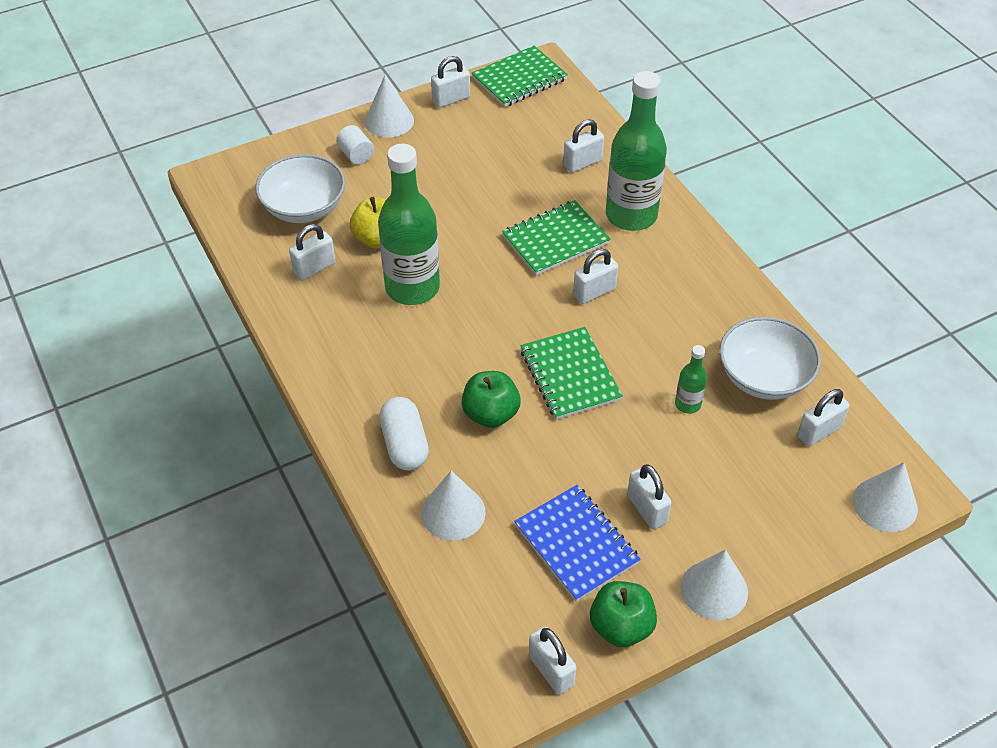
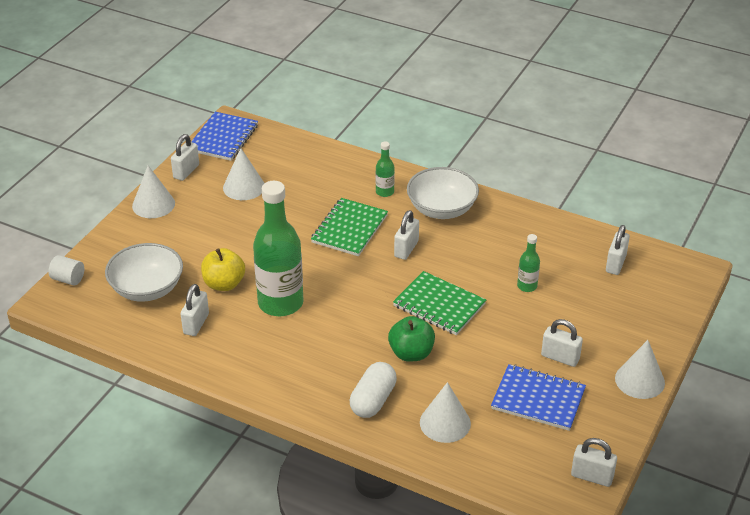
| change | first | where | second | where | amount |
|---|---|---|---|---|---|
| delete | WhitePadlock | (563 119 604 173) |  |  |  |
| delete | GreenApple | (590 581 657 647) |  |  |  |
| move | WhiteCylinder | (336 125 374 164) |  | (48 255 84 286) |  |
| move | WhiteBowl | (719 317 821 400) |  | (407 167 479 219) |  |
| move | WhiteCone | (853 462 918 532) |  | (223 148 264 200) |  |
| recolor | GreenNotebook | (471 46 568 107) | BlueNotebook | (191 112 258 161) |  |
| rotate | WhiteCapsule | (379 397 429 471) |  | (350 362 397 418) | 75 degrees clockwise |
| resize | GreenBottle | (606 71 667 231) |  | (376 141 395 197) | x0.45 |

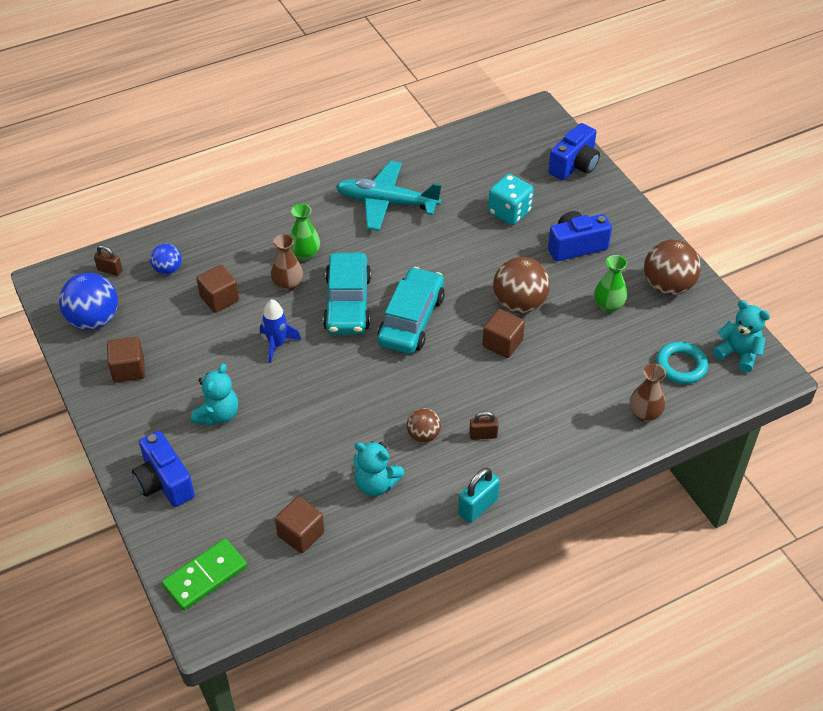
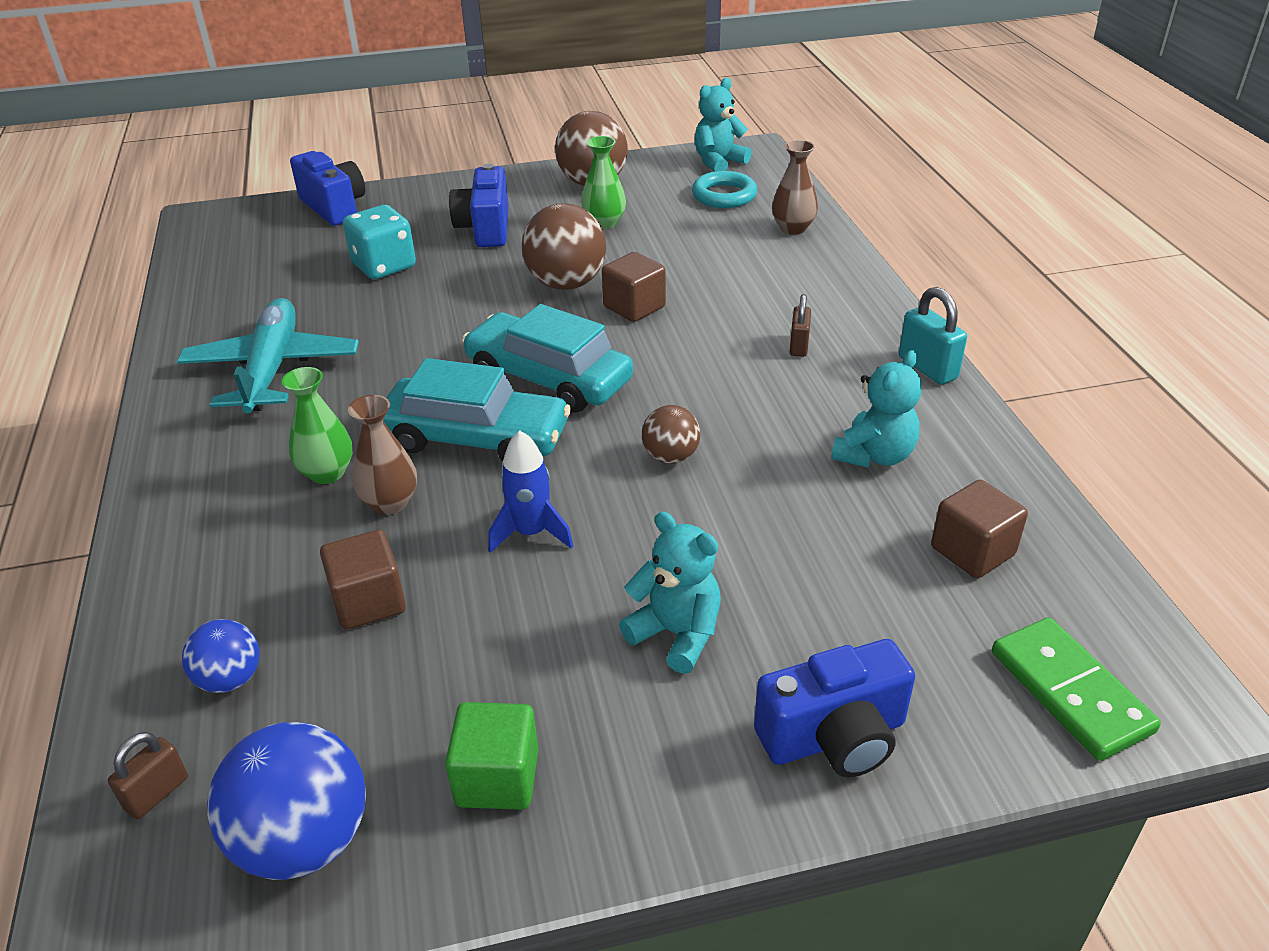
| change | first | where | second | where | amount |
|---|---|---|---|---|---|
| move | BrownBall | (407 408 441 442) |  | (642 405 700 464) |  |
| recolor | BrownCube | (107 337 145 383) | GreenCube | (445 702 539 810) |  |
| rotate | TurquoisePlane | (336 161 441 231) |  | (177 298 359 413) | 150 degrees clockwise |

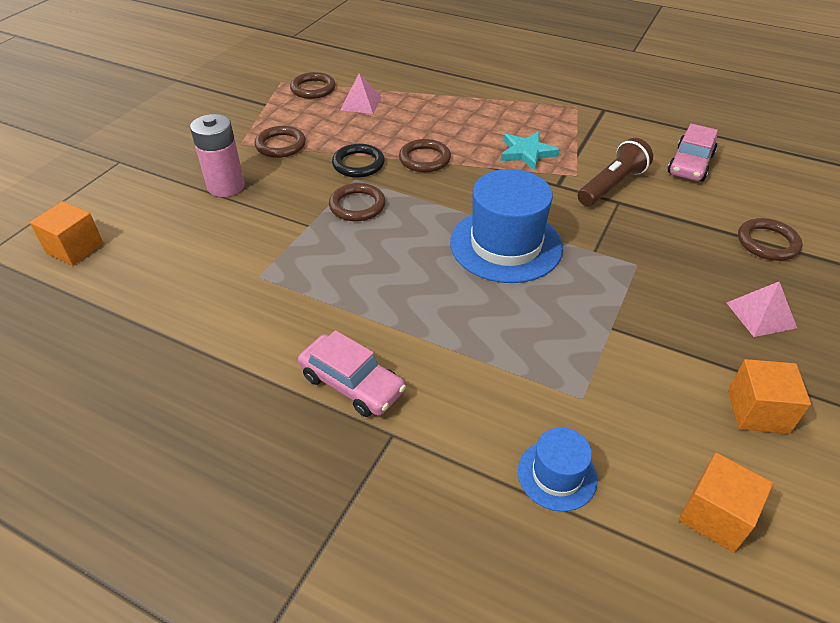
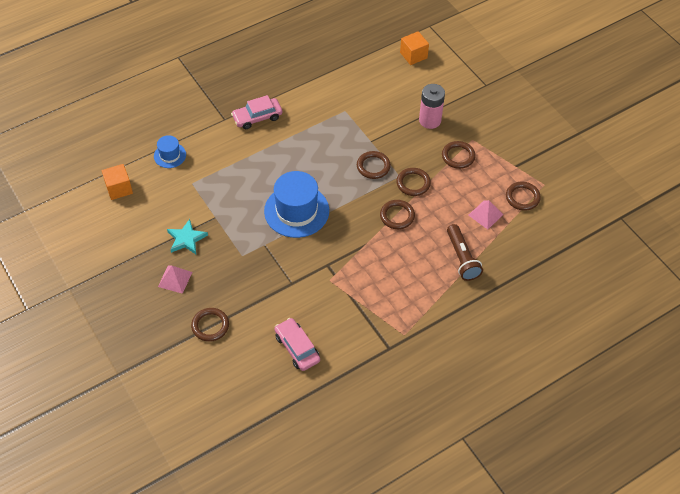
| change | first | where | second | where | amount |
|---|---|---|---|---|---|
| delete | OrangeCube | (728 359 811 434) |  |  |  |
| move | TurquoiseStar | (500 131 560 170) |  | (167 219 208 254) |  |
| move | BrownFlashlight | (578 138 653 206) |  | (447 224 483 281) |  |
| recolor | BlackRing | (332 144 385 178) | BrownRing | (396 168 431 196) |  |

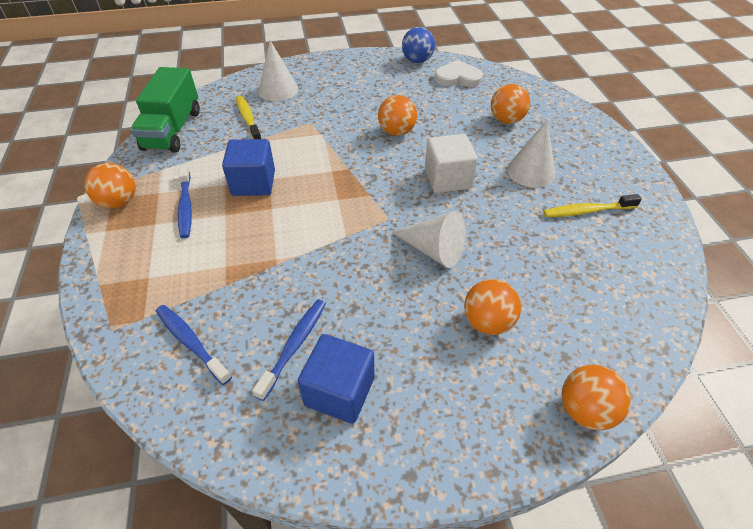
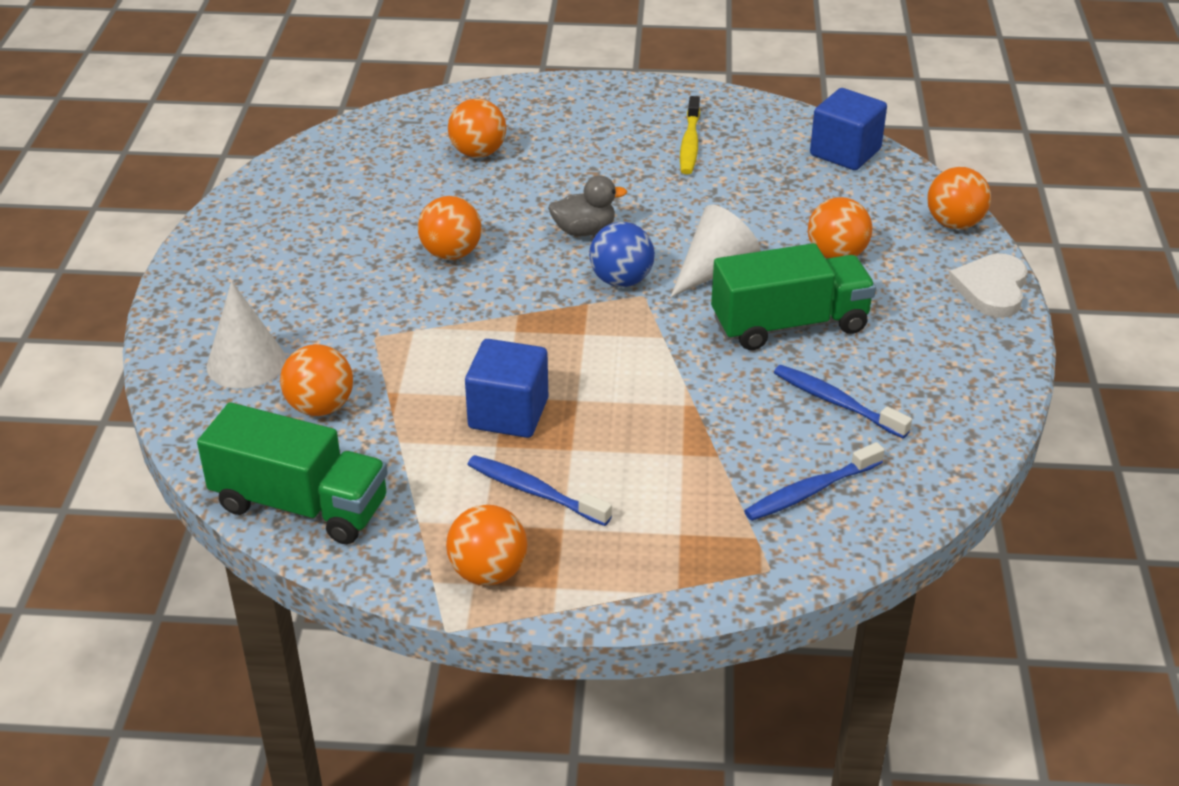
| change | first | where | second | where | amount |
|---|---|---|---|---|---|
| delete | WhiteCone | (507 119 555 188) |  |  |  |
| insert |  |  | GreenTruck | (711 243 876 350) |  |
| move | BlueCube | (298 334 374 424) |  | (810 88 887 170) |  |
| move | BlueBall | (402 27 435 63) |  | (589 222 655 287) |  |
| move | WhiteHeart | (434 60 483 87) |  | (948 253 1028 318) |  |
| replace | YellowToothbrush | (236 95 262 139) | OrangeBall | (280 344 353 416) |  |
| replace | WhiteCube | (425 134 478 193) | GreyDuck | (548 175 627 236) |  |
| rotate | BlueToothbrush | (178 165 192 238) |  | (467 455 612 526) | 150 degrees counterclockwise |

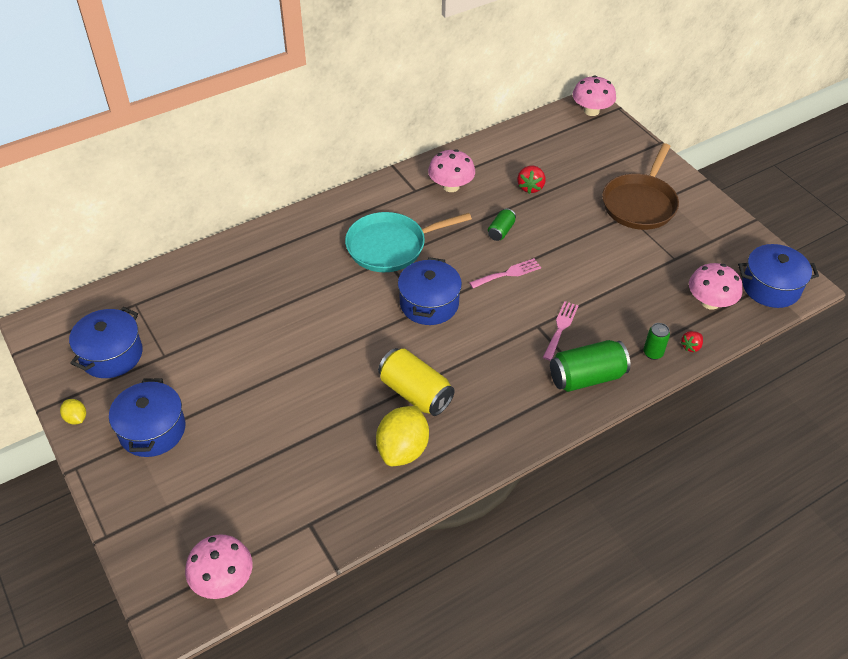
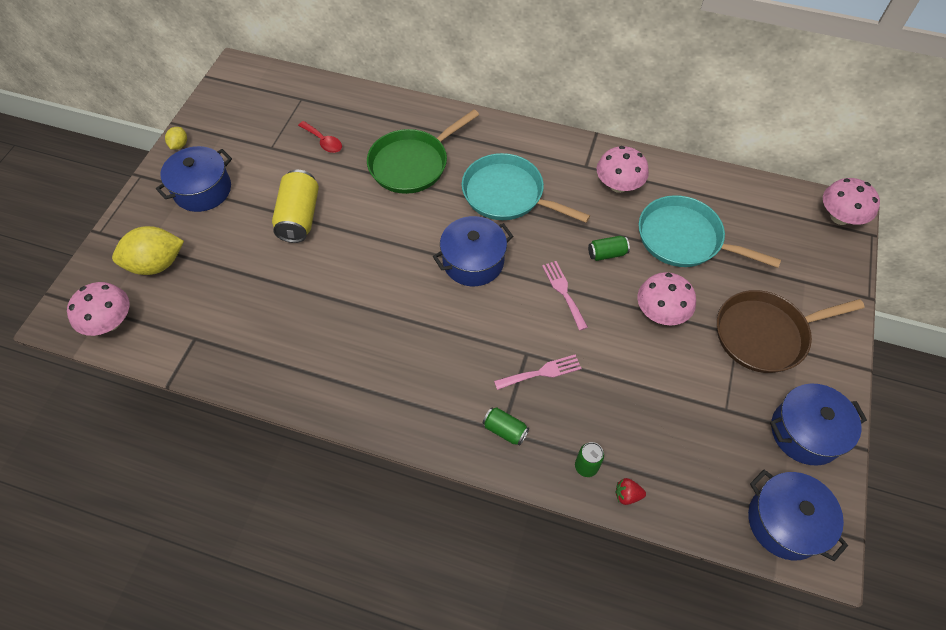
| change | first | where | second | where | amount |
|---|---|---|---|---|---|
| insert |  |  | RedSpoon | (298 121 342 153) |  |
| insert |  |  | GreenPan | (367 109 479 194) |  |
| move | BluePot | (69 307 143 378) |  | (770 383 867 466) |  |
| move | YellowLemon | (376 406 429 466) |  | (112 226 184 275) |  |
| move | YellowCan | (378 348 455 416) |  | (272 170 319 243) |  |
| move | PinkMushroom | (689 263 743 310) |  | (638 272 696 325) |  |
| replace | RedStrawberry | (517 166 546 194) | TurquoisePan | (639 195 781 268) |  |
| rotate | PinkFork | (469 258 541 288) |  | (542 261 588 331) | 135 degrees counterclockwise |
| resize | GreenCan | (550 340 631 392) |  | (483 407 529 446) | x0.53 |

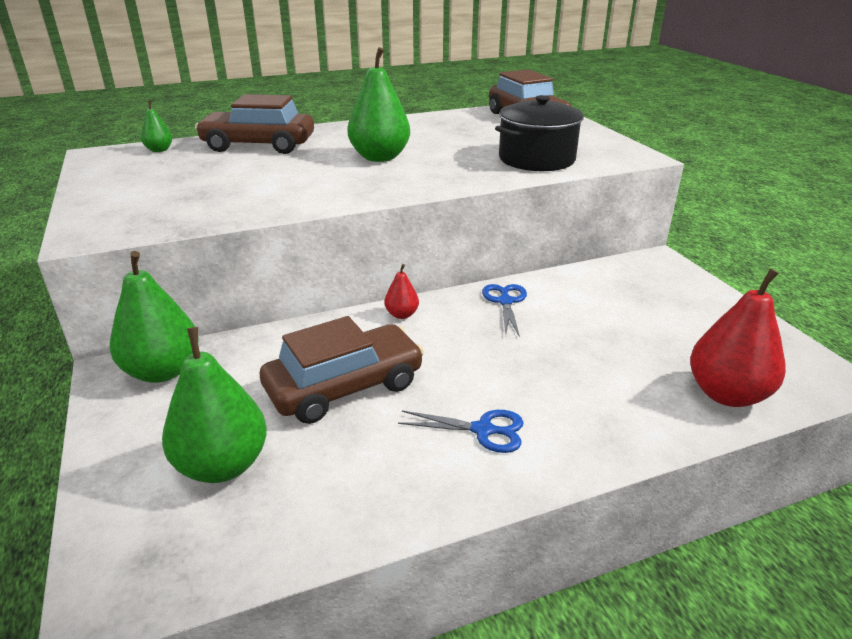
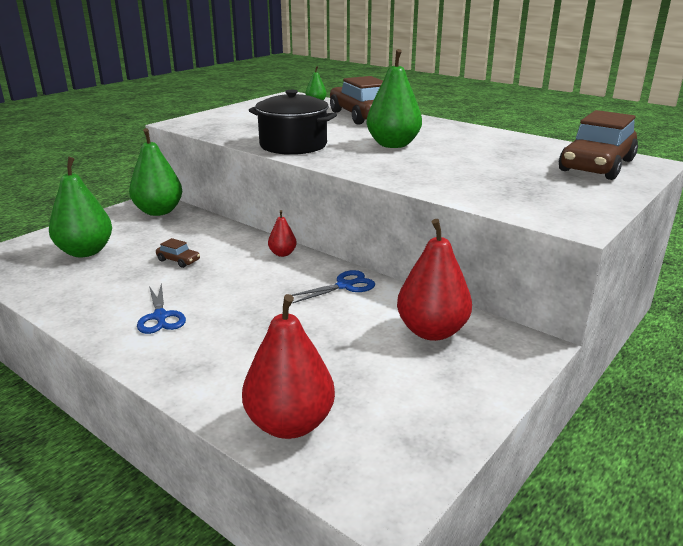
| change | first | where | second | where | amount |
|---|---|---|---|---|---|
| insert |  |  | RedPear | (397 219 472 341) |  |
| move | BlackPot | (495 95 584 171) |  | (249 90 337 155) |  |
| resize | BrownCar | (260 316 424 424) |  | (156 238 200 268) | x0.41 |

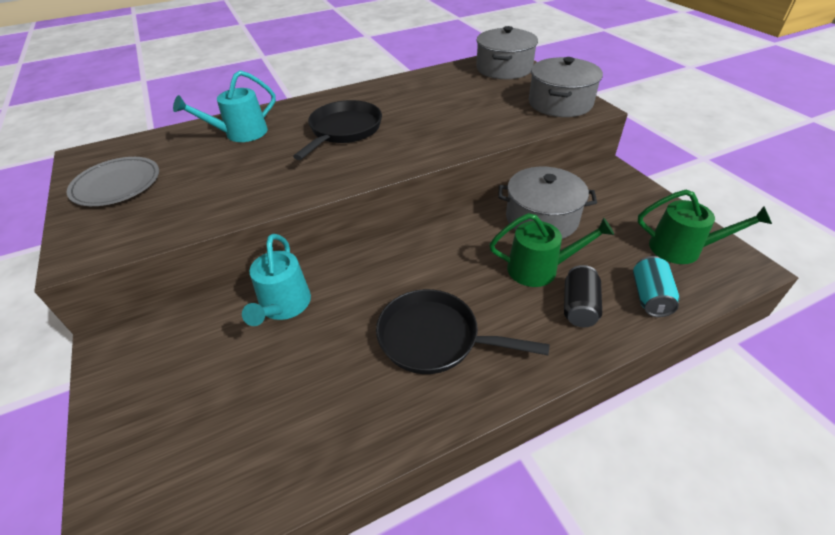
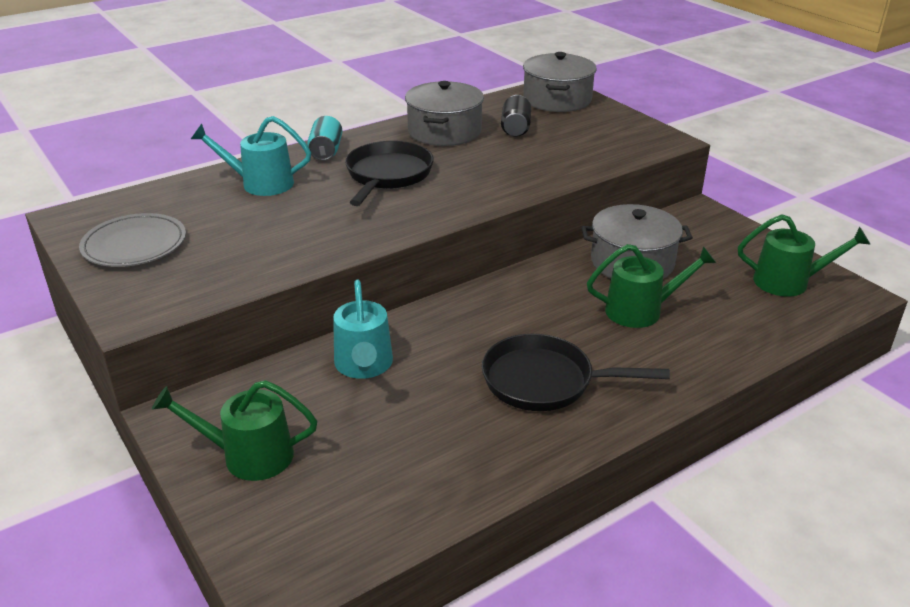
| change | first | where | second | where | amount |
|---|---|---|---|---|---|
| insert |  |  | GreenWateringCan | (152 380 317 481) |  |
| move | GreyPot | (529 57 603 117) |  | (405 81 484 146) |  |
| move | BlackCan | (564 265 602 327) |  | (501 95 531 137) |  |
| move | TurquoiseCan | (633 256 680 317) |  | (307 116 343 161) |  |
| rotate | TurquoiseWateringCan | (173 70 276 142) |  | (191 116 311 196) | 45 degrees clockwise |

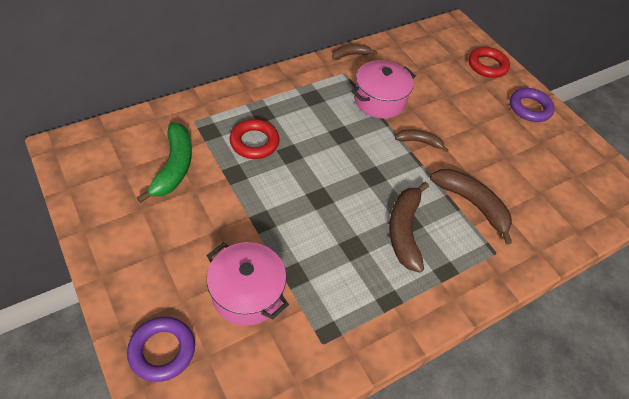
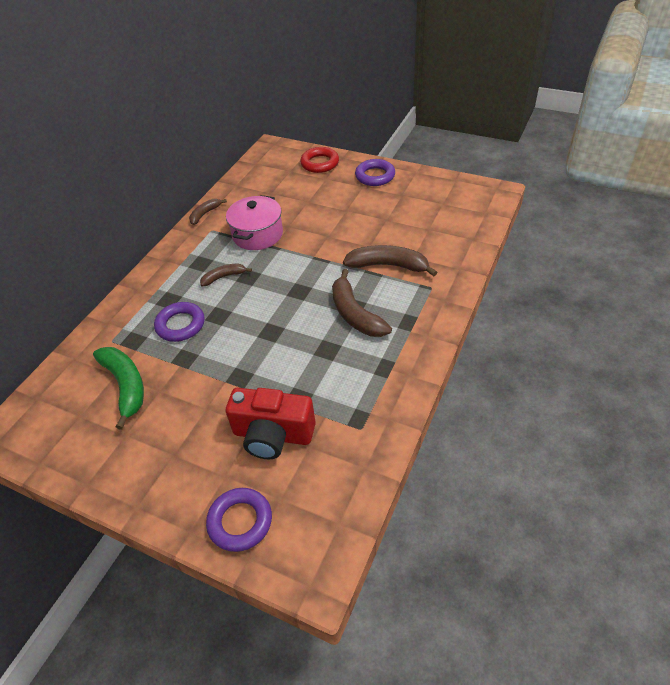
| change | first | where | second | where | amount |
|---|---|---|---|---|---|
| move | BrownBanana | (395 129 449 152) |  | (200 264 252 287) |  |
| replace | PinkPot | (207 242 289 326) | RedCamera | (226 388 316 459) |  |
| recolor | RedRing | (229 119 280 159) | PurpleRing | (154 302 205 342) |  |

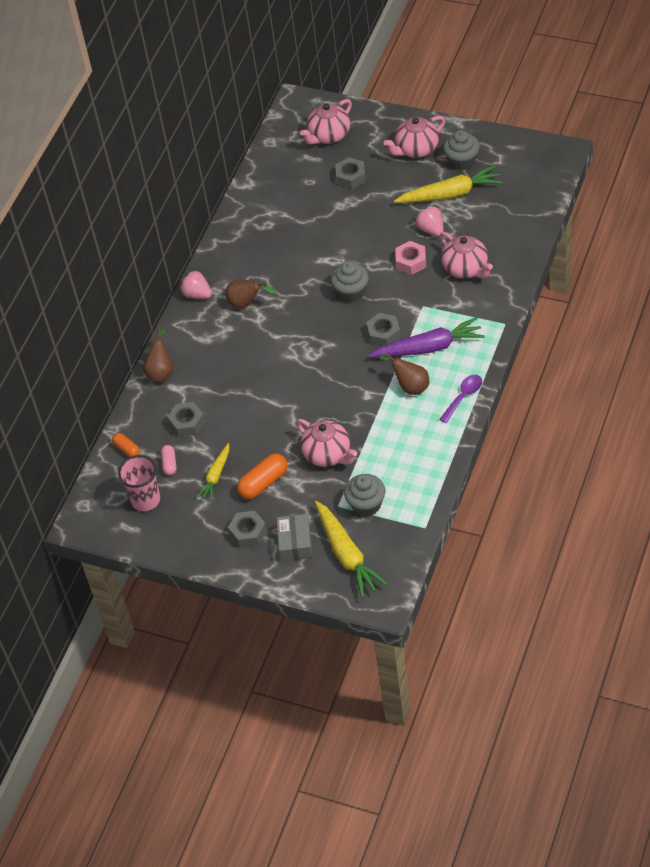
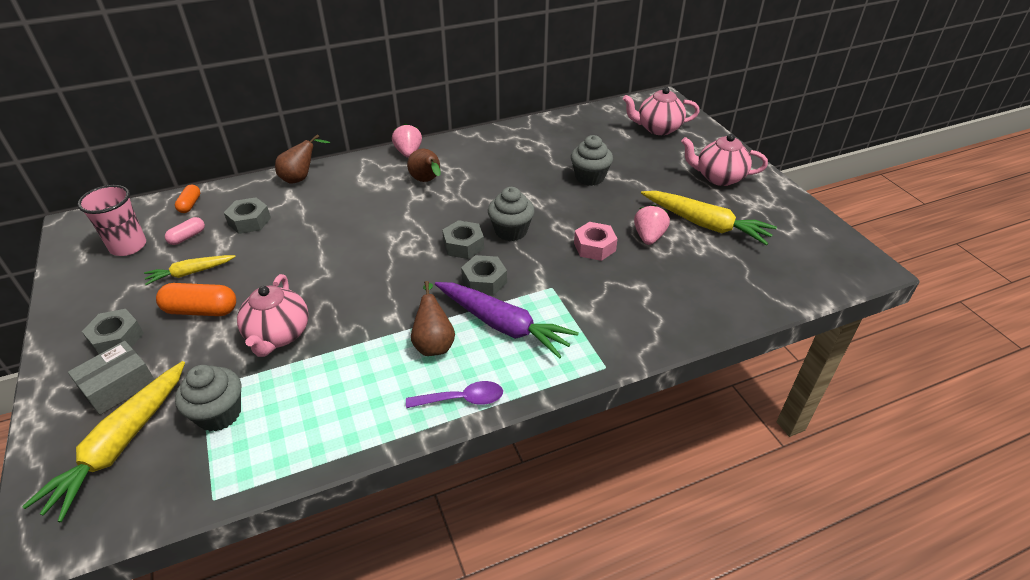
| change | first | where | second | where | amount |
|---|---|---|---|---|---|
| delete | PinkTeapot | (440 232 493 278) |  |  |  |
| move | GreyNut | (335 157 366 189) |  | (442 220 484 259) |  |
| move | GreyCupcake | (443 130 480 171) |  | (571 135 613 186) |  |

